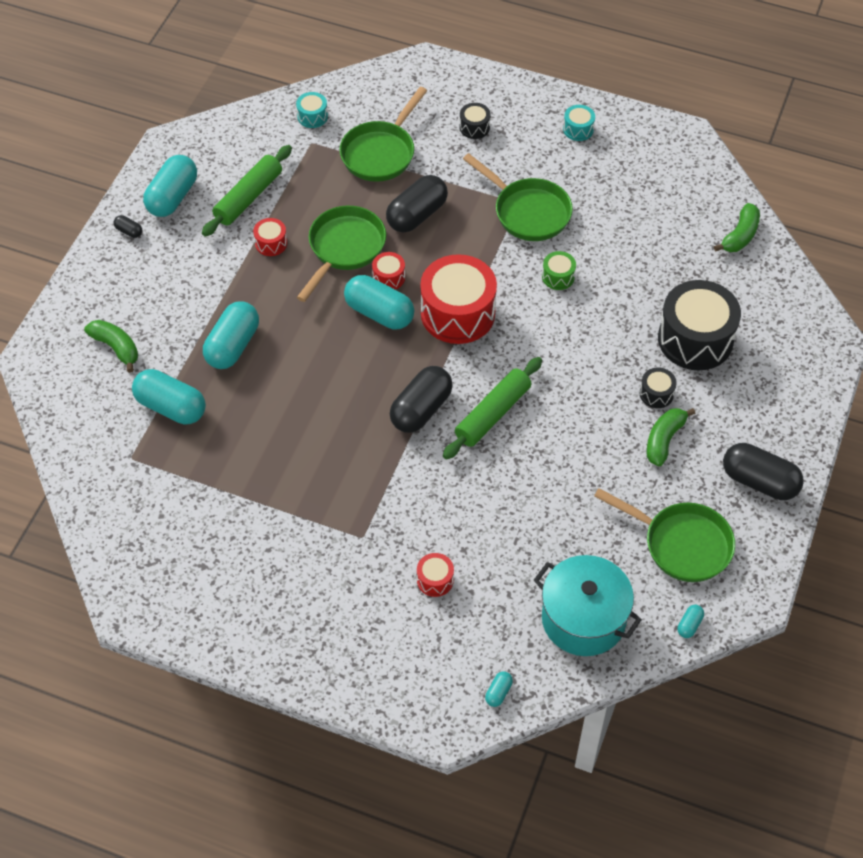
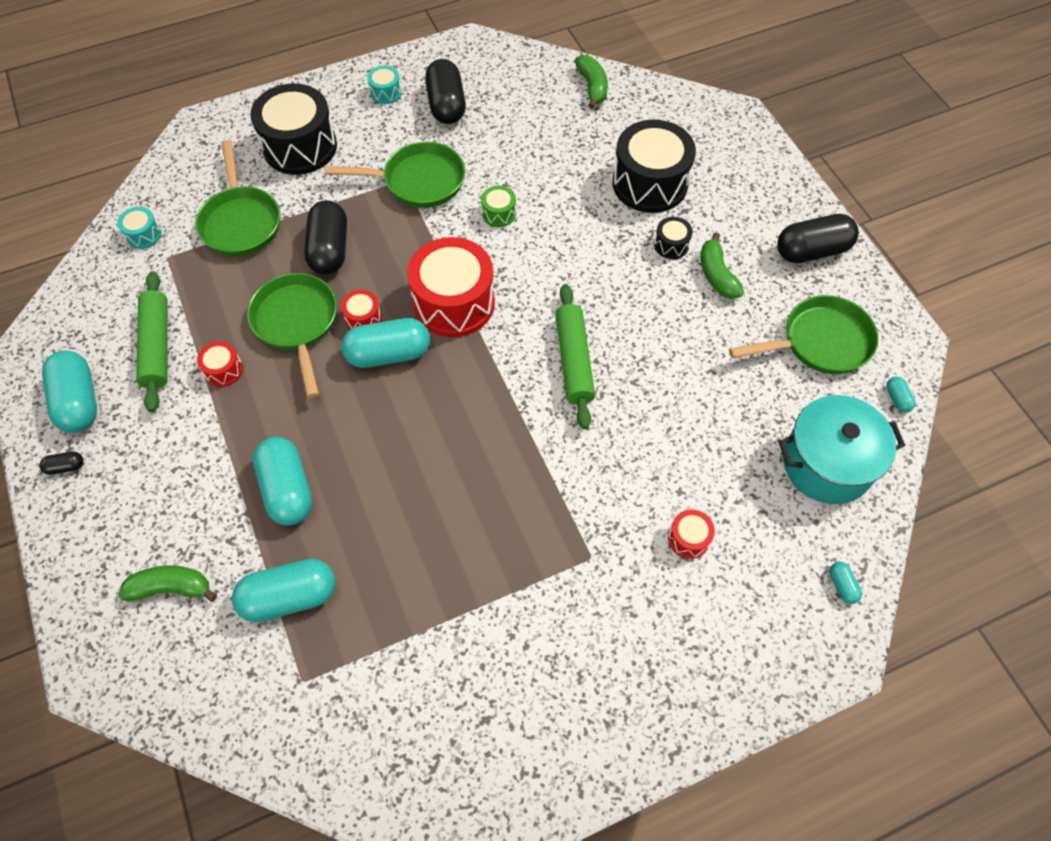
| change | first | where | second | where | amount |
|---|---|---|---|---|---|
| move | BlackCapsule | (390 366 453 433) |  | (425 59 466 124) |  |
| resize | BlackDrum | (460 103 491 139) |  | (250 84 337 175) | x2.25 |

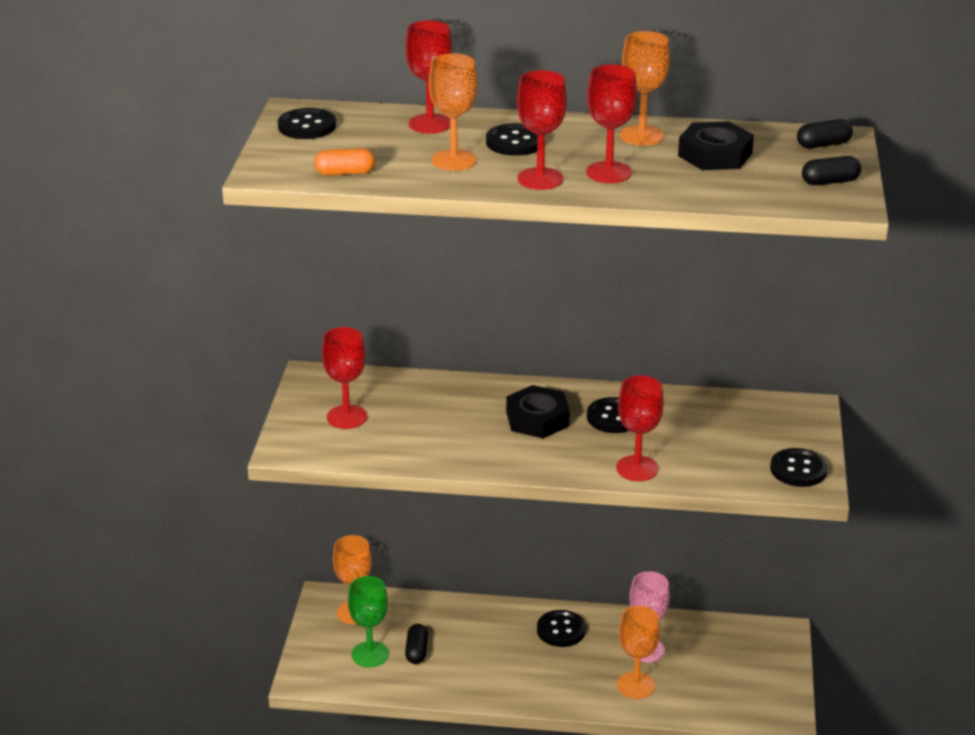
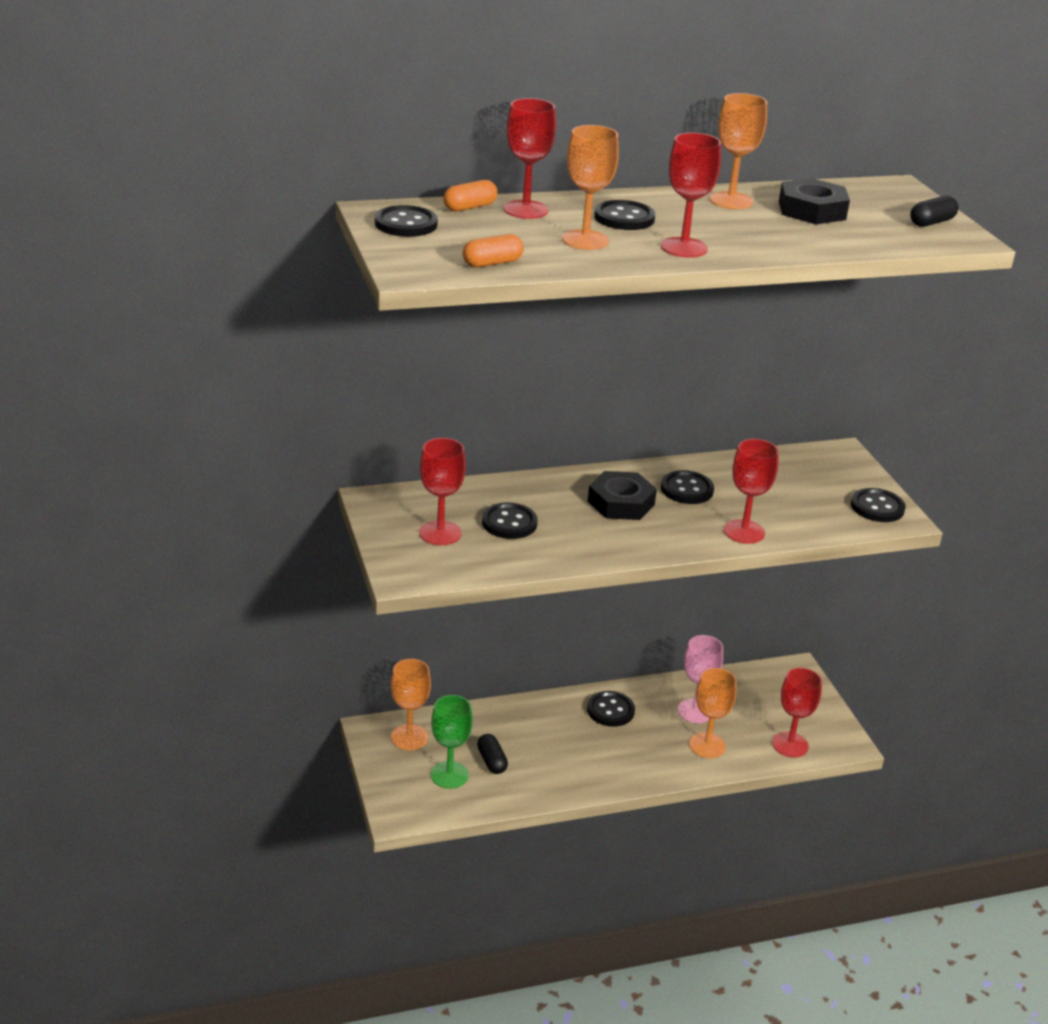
| change | first | where | second | where | amount |
|---|---|---|---|---|---|
| delete | BlackCapsule | (797 119 853 149) |  |  |  |
| insert |  |  | OrangeCapsule | (443 180 498 212) |  |
| insert |  |  | BlackButton | (482 503 538 539) |  |
| move | RedGoblet | (586 64 637 183) |  | (772 668 822 757) |  |

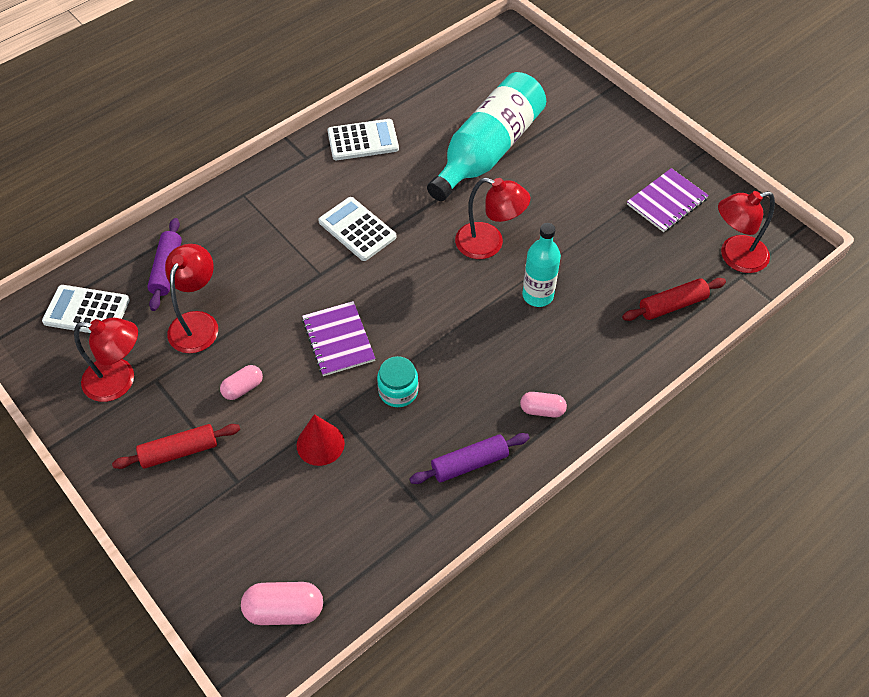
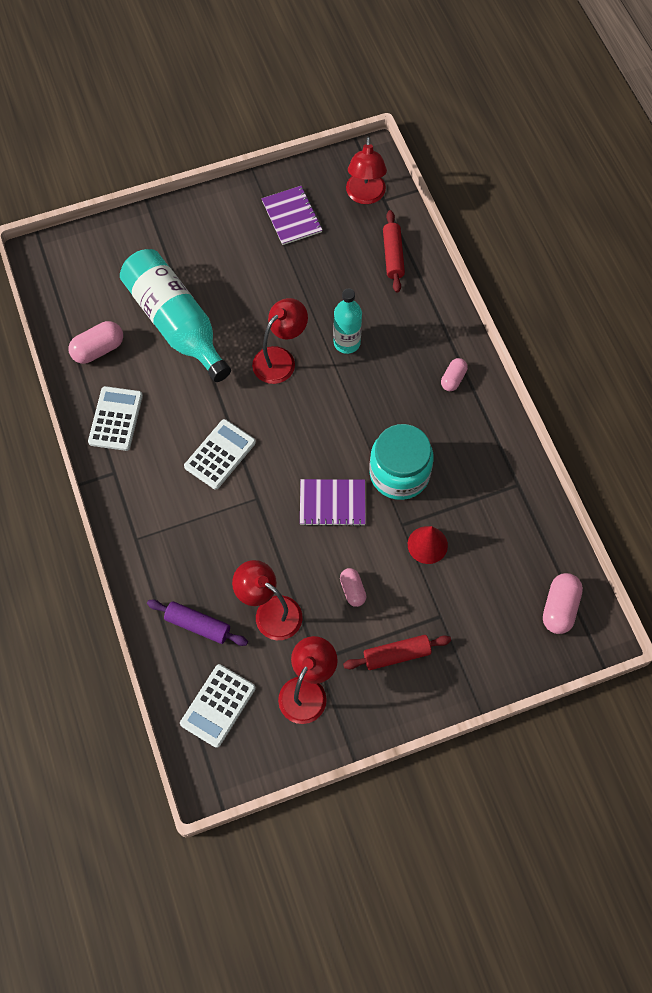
| change | first | where | second | where | amount |
|---|---|---|---|---|---|
| delete | PurpleRollingPin | (409 433 530 484) |  |  |  |
| insert |  |  | PinkCapsule | (68 321 123 364) |  |
| rotate | RedRollingPin | (112 424 240 469) |  | (343 635 451 670) | 75 degrees clockwise |
| rotate | WhiteCalculator | (318 197 397 261) |  | (184 419 256 490) | 150 degrees clockwise |
| resize | TurquoiseJar | (377 356 418 407) |  | (369 424 434 500) | x1.81 |

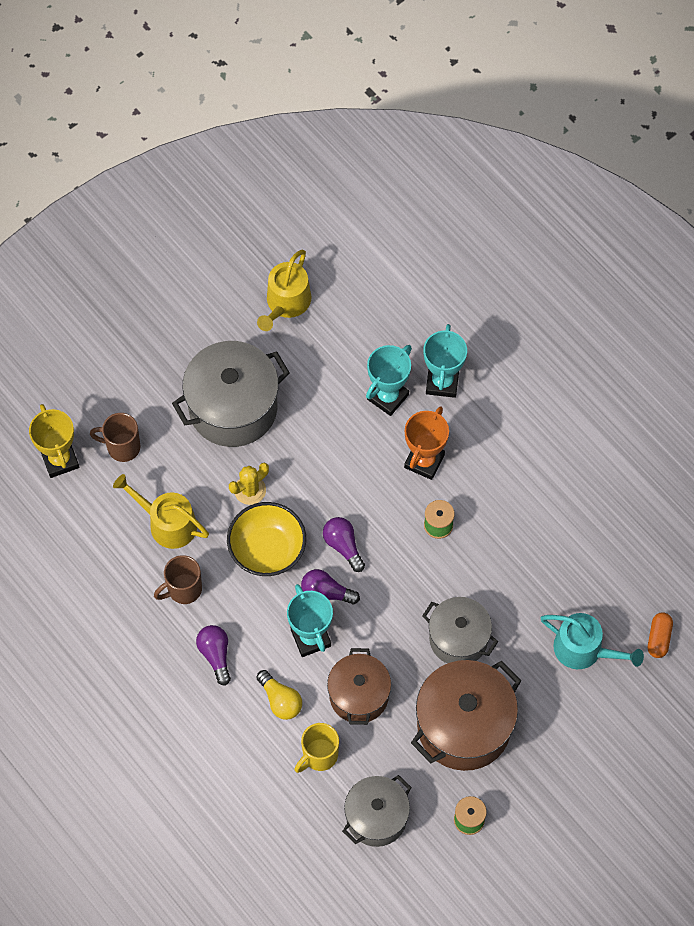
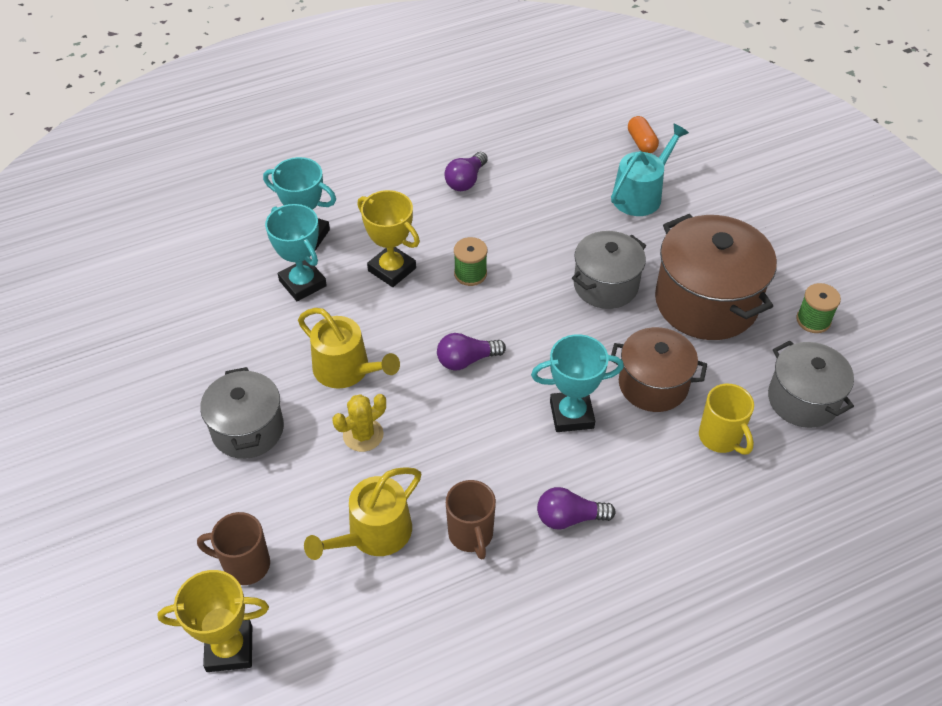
| change | first | where | second | where | amount |
|---|---|---|---|---|---|
| delete | YellowBowl | (227 502 306 576) |  |  |  |
| delete | YellowLightBulb | (256 670 302 720) |  |  |  |
| move | YellowWateringCan | (257 250 311 331) |  | (298 308 400 389) |  |
| move | PurpleLightBulb | (301 569 360 605) |  | (445 152 488 191) |  |
| recolor | OrangeTrophy | (404 406 449 480) | YellowTrophy | (357 190 420 287) |  |
| rotate | BrownMug | (90 413 141 462) |  | (197 512 270 585) | 75 degrees clockwise |
| rotate | YellowCactus | (229 463 269 505) |  | (332 394 386 452) | 75 degrees clockwise |
| rotate | OrangeCapsule | (648 612 673 658) |  | (628 116 659 153) | 45 degrees clockwise |
| resize | GreyPot | (172 341 290 447) |  | (200 367 284 459) | x0.64 |

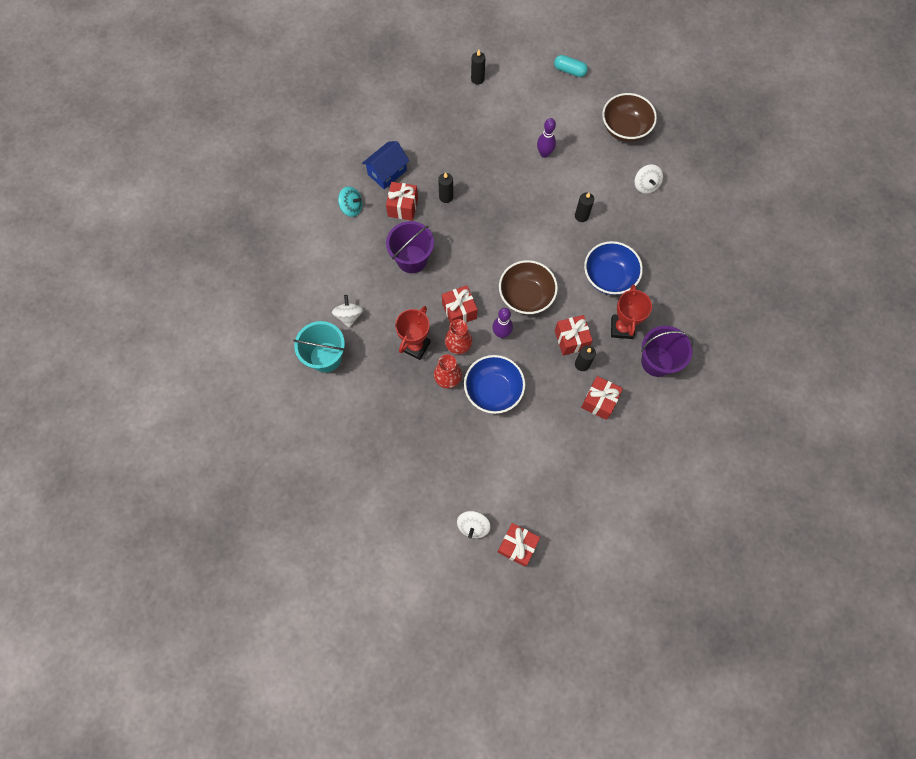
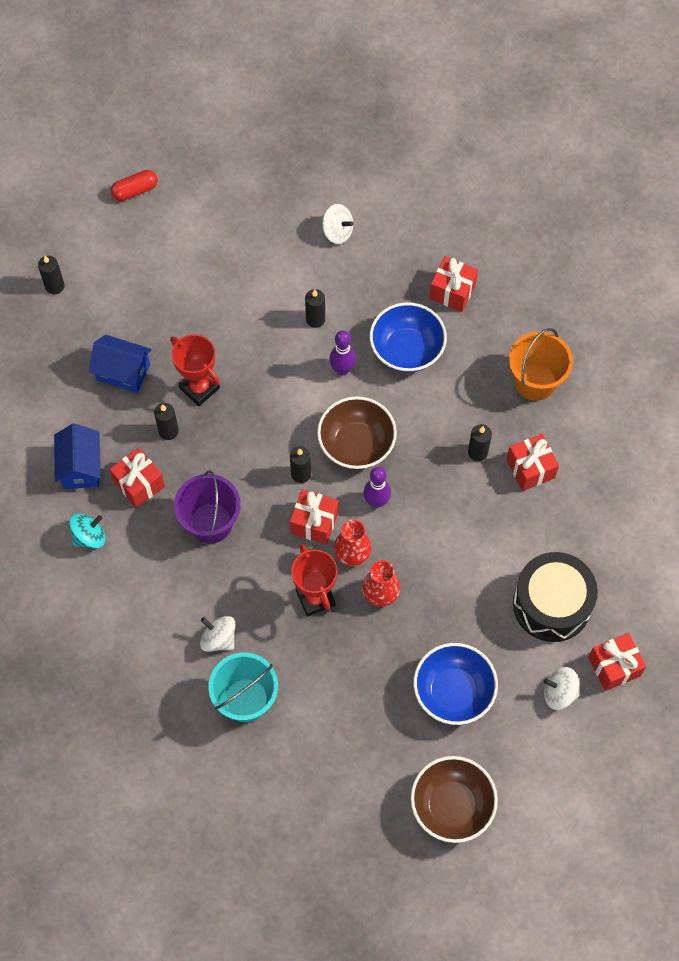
| change | first | where | second | where | amount |
|---|---|---|---|---|---|
| insert |  |  | BlueHouse | (89 335 152 393) |  |
| insert |  |  | BlackCandle | (290 446 311 483) |  |
| insert |  |  | BlackDrum | (513 552 598 642) |  |
| move | BlueBowl | (464 355 525 414) |  | (414 643 498 725) |  |
| move | PurpleBowlingPin | (537 118 556 158) |  | (329 330 356 375) |  |
| move | RedGift | (555 315 593 356) |  | (429 256 478 312) |  |
| move | BrownBowl | (602 93 657 142) |  | (411 756 498 843) |  |
| move | RedTrophy | (611 285 652 339) |  | (170 334 220 406) |  |
| recolor | TurquoiseCapsule | (554 55 588 77) | RedCapsule | (111 170 158 201) |  |
| recolor | PurpleBucket | (641 326 693 377) | OrangeBucket | (509 328 573 401) |  |
| rotate | WhiteSpinningTop | (457 511 491 538) |  | (544 667 579 710) | 135 degrees clockwise |

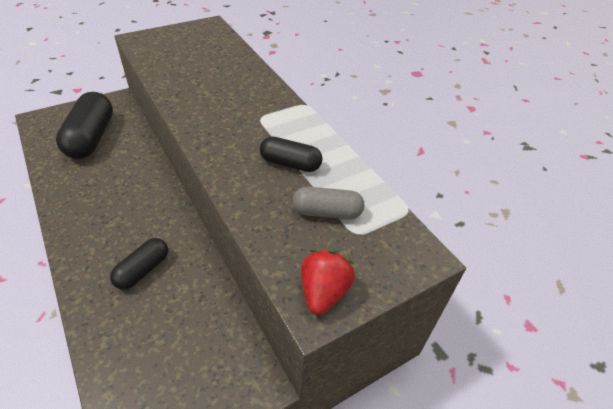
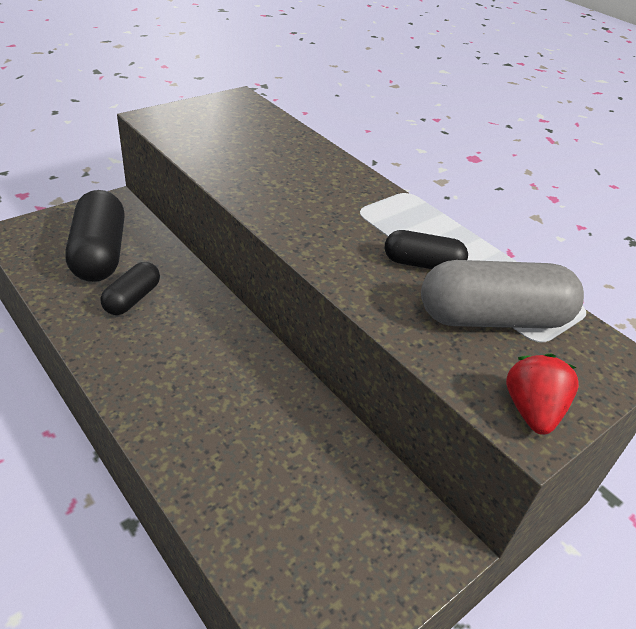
| change | first | where | second | where | amount |
|---|---|---|---|---|---|
| move | BlackCapsule | (110 238 168 289) |  | (101 262 160 315) |  |
| resize | GreyCapsule | (292 187 364 219) |  | (421 260 584 328) | x1.76 |

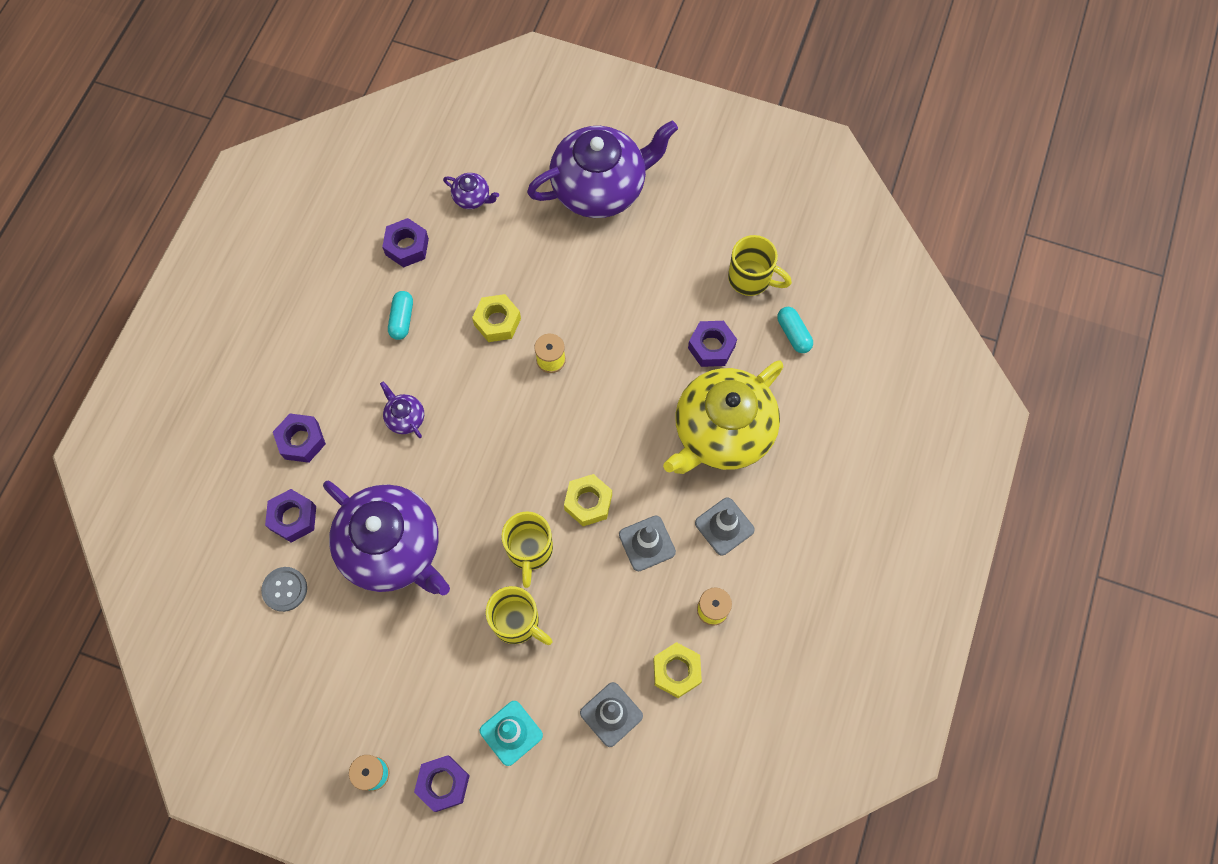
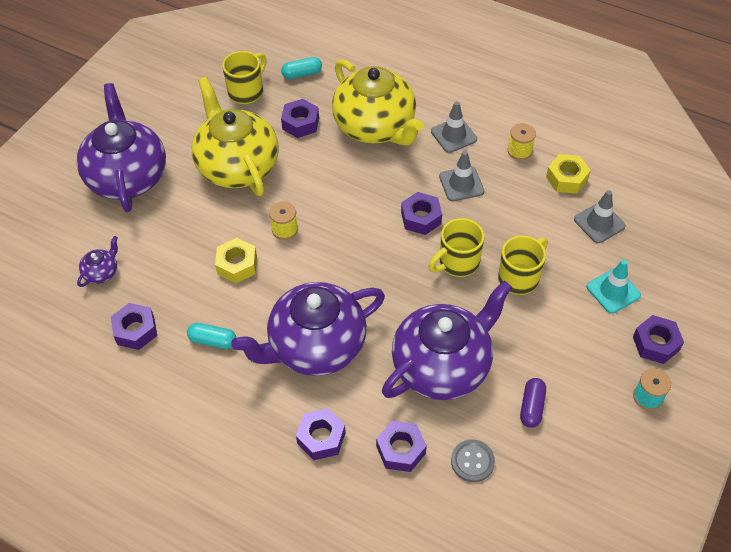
| change | first | where | second | where | amount |
|---|---|---|---|---|---|
| insert |  |  | YellowTeapot | (191 77 279 196) |  |
| insert |  |  | PurpleCapsule | (520 378 546 428) |  |
| recolor | YellowNut | (564 474 612 526) | PurpleNut | (401 192 442 235) |  |
| rotate | YellowMug | (501 511 553 588) |  | (428 218 484 277) | 135 degrees clockwise |
| resize | PurpleTeapot | (380 381 424 438) |  | (231 282 385 376) | x2.49 |

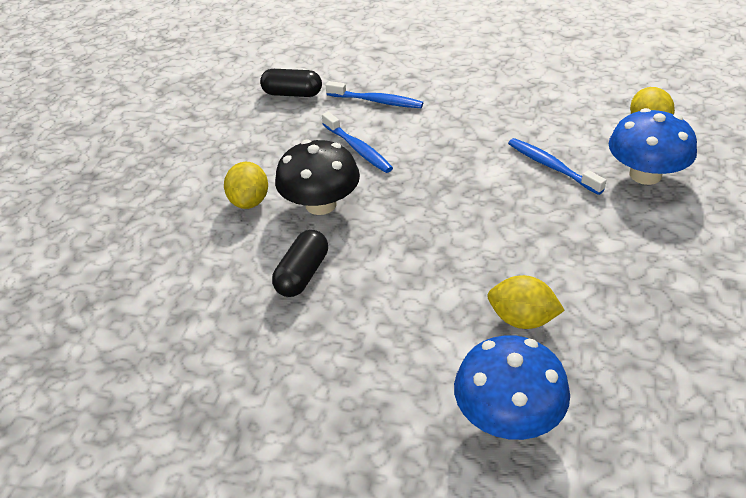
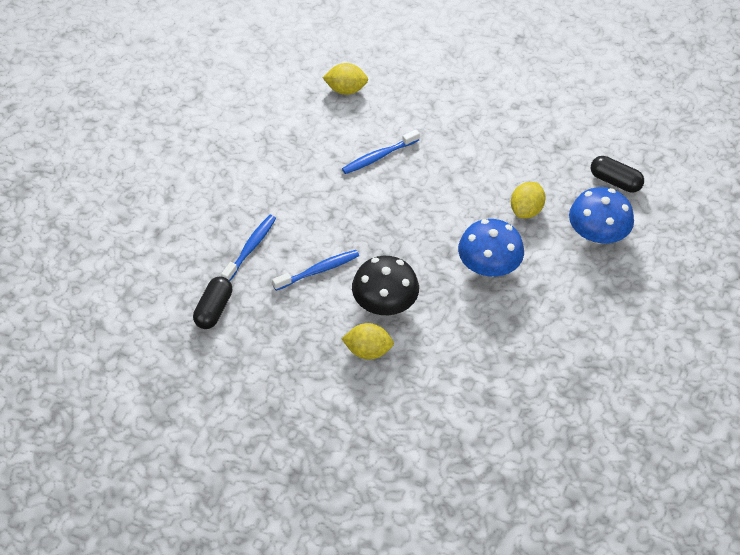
| change | first | where | second | where | amount |
|---|---|---|---|---|---|
| move | BlackCapsule | (272 230 328 297) |  | (591 156 644 192) |  |
| move | BlueMushroom | (609 108 697 185) |  | (458 219 524 277) |  |

